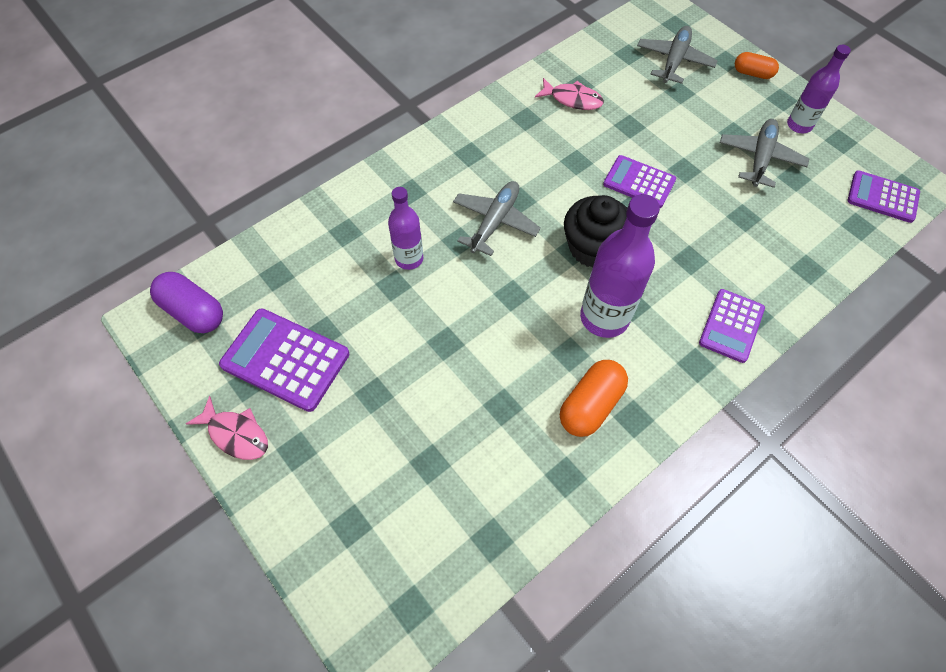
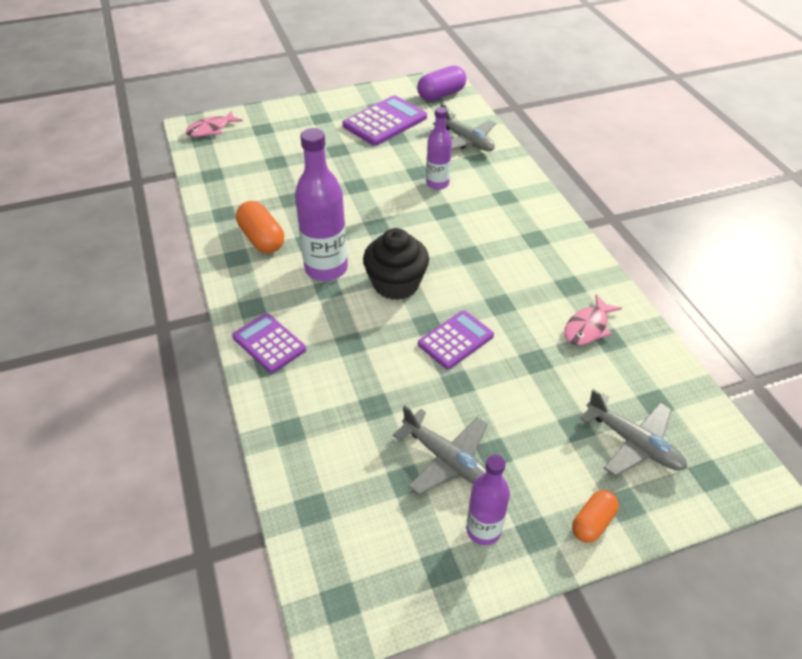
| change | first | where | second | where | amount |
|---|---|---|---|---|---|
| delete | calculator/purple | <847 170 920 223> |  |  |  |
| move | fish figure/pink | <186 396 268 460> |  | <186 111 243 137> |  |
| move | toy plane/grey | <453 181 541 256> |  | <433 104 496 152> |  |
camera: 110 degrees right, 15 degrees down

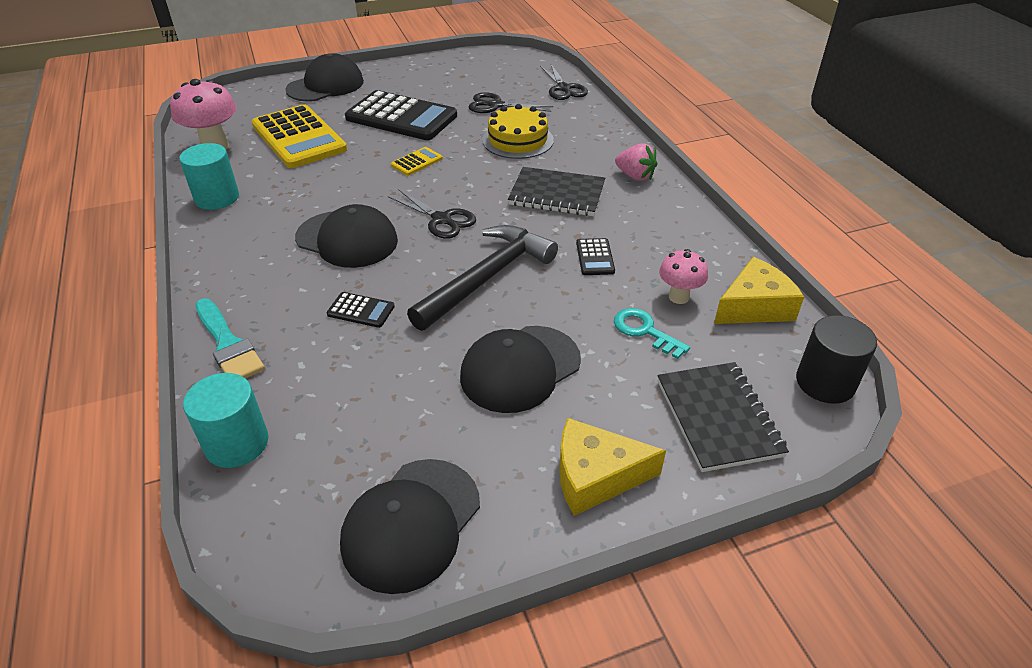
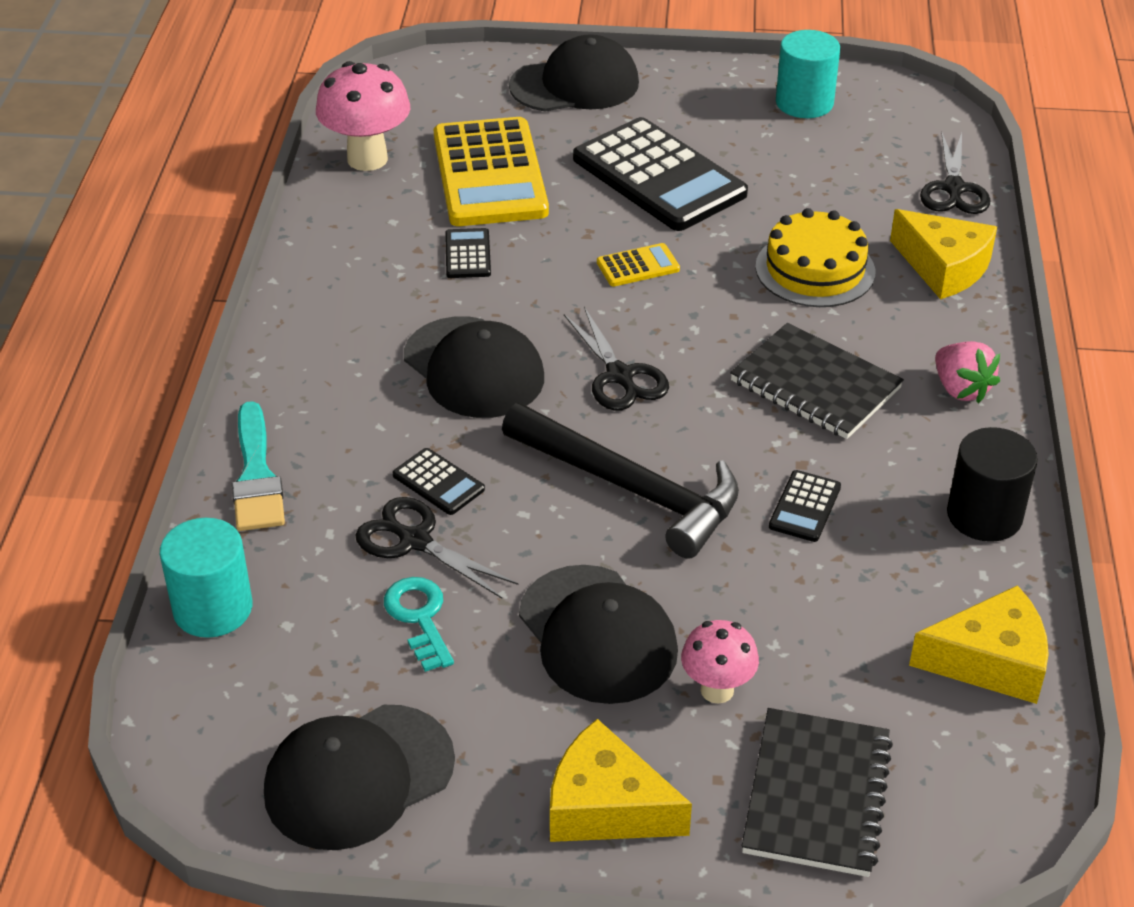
| change | first | where | second | where | amount |
|---|---|---|---|---|---|
| insert |  |  | calculator/black | <445 228 491 278> |  |
| insert |  |  | cheese wedge/golden | <890 209 997 299> |  |
| move | cylinder shape/aqua | <179 143 239 210> |  | <776 30 840 118> |  |
| move | shears/black | <468 92 553 113> |  | <355 497 518 599> |  |
| move | key/aqua | <614 308 690 359> |  | <384 577 454 672> |  |
| move | fungus/pink | <659 249 708 304> |  | <681 620 759 704> |  |
| move | cylinder shape/black | <796 315 877 404> |  | <947 427 1038 542> |  |
| rotate | hammer/black | <407 225 558 331> |  | <502 403 739 559> | 60 degrees clockwise |
| rotate | cap/black | <460 326 581 413> |  | <519 565 678 704> | 105 degrees counterclockwise |
camera: 25 degrees right, 0 degrees up

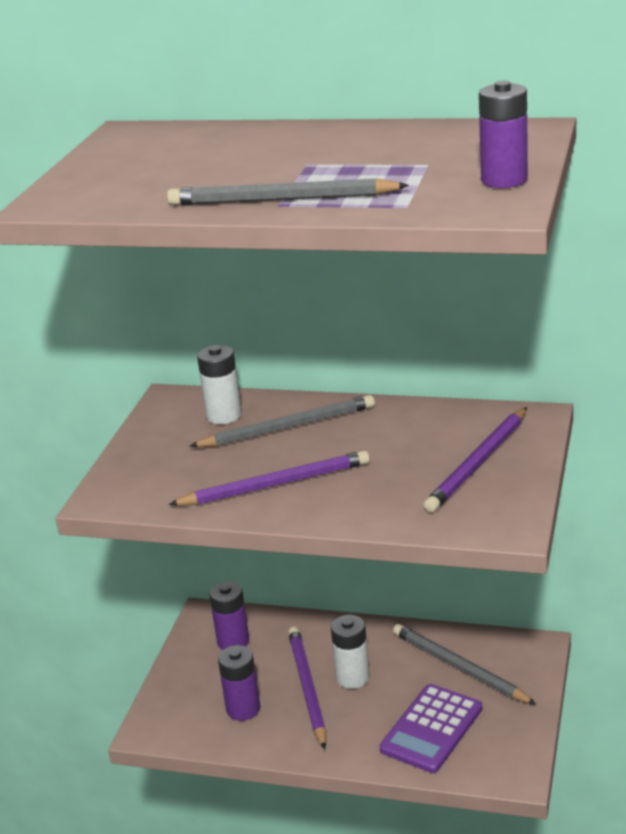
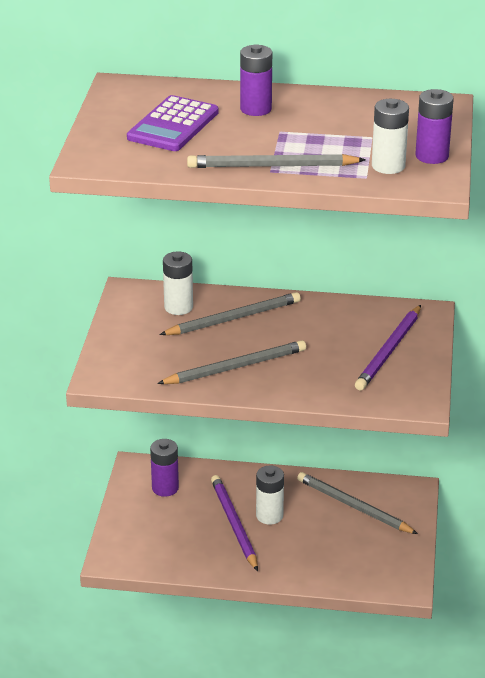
| change | first | where | second | where | amount |
|---|---|---|---|---|---|
| insert |  |  | AA battery/pure white | <372 99 409 174> |  |
| move | AA battery/purple | <218 645 260 721> |  | <240 44 272 116> |  |
| move | calculator/purple | <379 684 482 773> |  | <127 95 219 151> |  |
| recolor | wooden pencil/purple | <168 450 370 506> | wooden pencil/grey | <157 340 306 384> |  |
camera: 10 degrees left, 5 degrees up

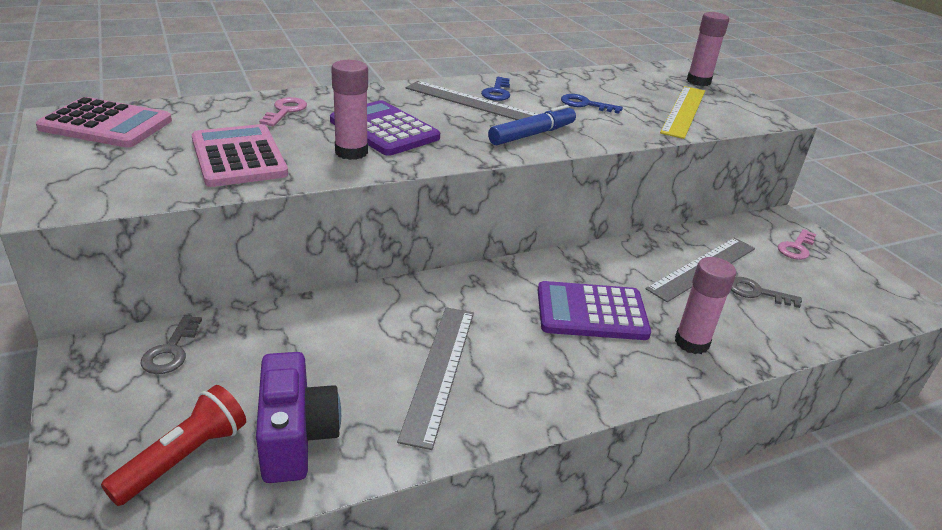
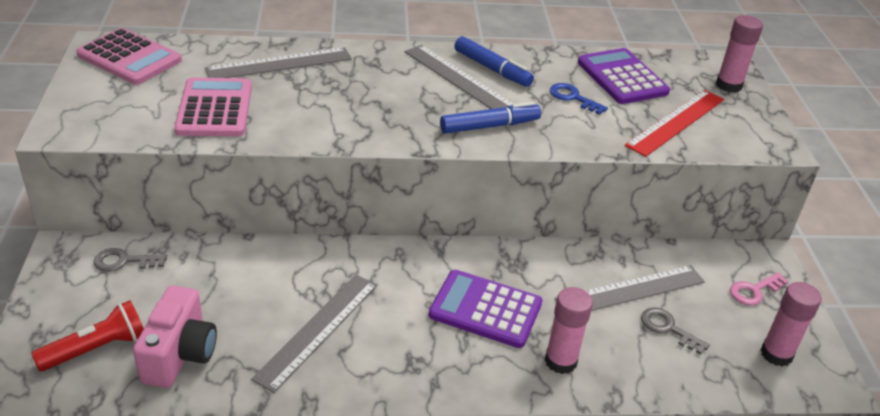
| change | first | where | second | where | amount |
|---|---|---|---|---|---|
| move | calculator/purple | <330 100 440 156> |  | <578 48 670 104> |  |
| move | glue stick/pink | <331 60 368 160> |  | <761 282 822 367> |  |
| replace | key/pink | <259 97 307 126> | straightedge/grey | <205 47 352 78> |  |
| replace | key/royal blue | <481 77 510 101> | felt pen/royal blue | <454 36 534 87> |  |
| recolor | camera/purple | <256 352 341 483> | camera/pink | <133 286 217 388> |  |
| recolor | straightedge/golden | <660 86 705 139> | straightedge/crimson | <625 90 724 157> |  |
| rotate | key/grey | <140 315 202 374> |  | <94 248 167 272> | 60 degrees clockwise |
camera: 20 degrees right, 5 degrees up

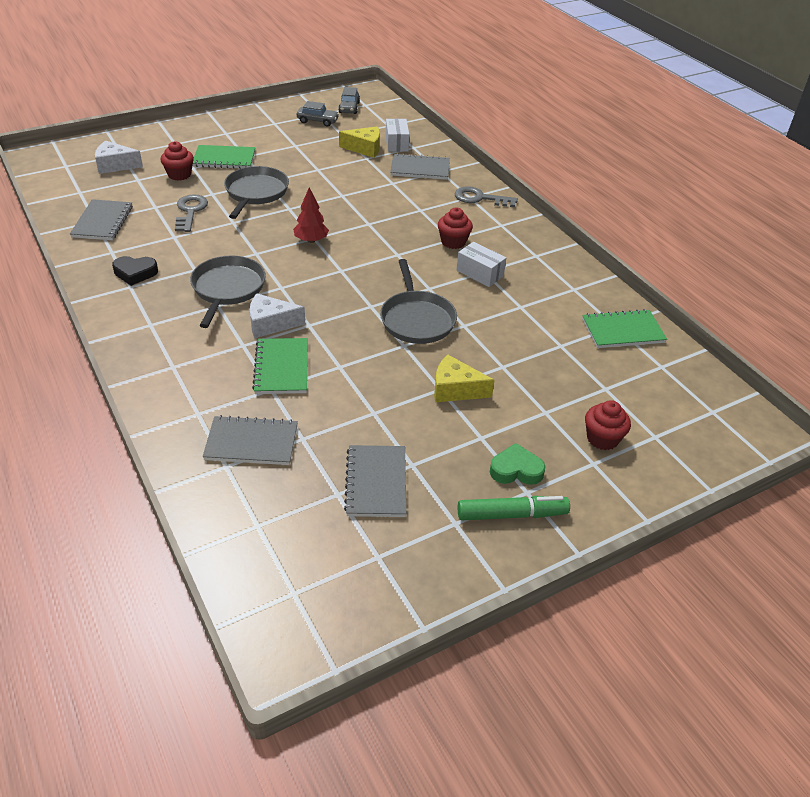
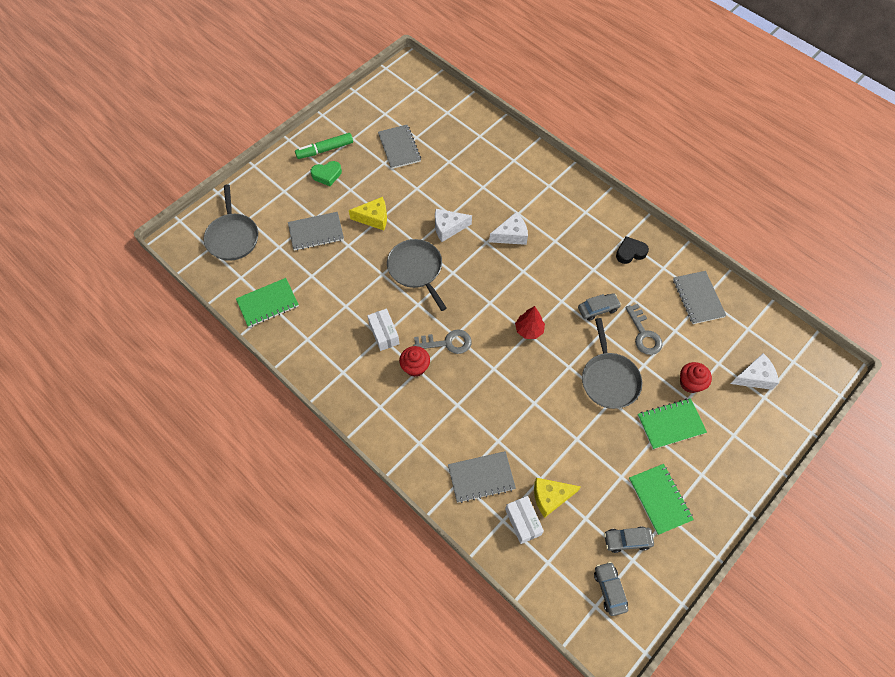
| change | first | where | second | where | amount |
|---|---|---|---|---|---|
| delete | muffin/crimson | <585 400 631 450> |  |  |  |
| insert |  |  | cheese wedge/pure white | <435 209 472 242> |  |
| insert |  |  | car/grey | <578 293 621 321> |  |
| move | skillet/grey | <190 255 266 328> |  | <204 184 258 261> |  |
| move | exercise book/grey | <203 415 298 465> |  | <288 212 344 251> |  |
| move | exercise book/green | <252 338 308 394> |  | <629 464 694 535> |  |
| move | key/grey | <455 186 518 207> |  | <414 329 472 354> |  |
| rotate | parcel/pure white | <457 242 506 287> |  | <367 309 400 351> | 45 degrees clockwise |
camera: 165 degrees right, 20 degrees up

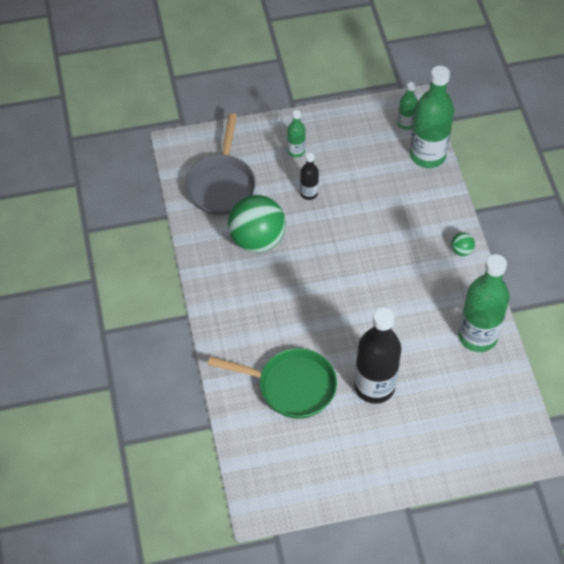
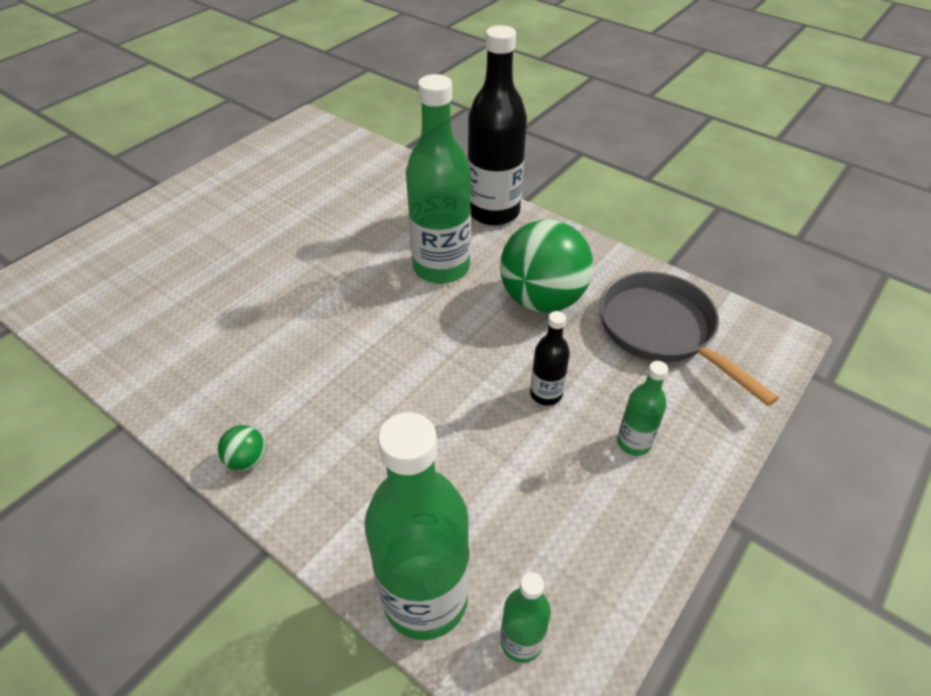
| change | first | where | second | where | amount |
|---|---|---|---|---|---|
| delete | skillet/green | <208 348 337 419> |  |  |  |
| move | bottle/black | <354 308 401 404> |  | <468 25 527 226> |  |
| move | bottle/green | <458 254 510 352> |  | <406 74 471 284> |  |
camera: 140 degrees right, 10 degrees down

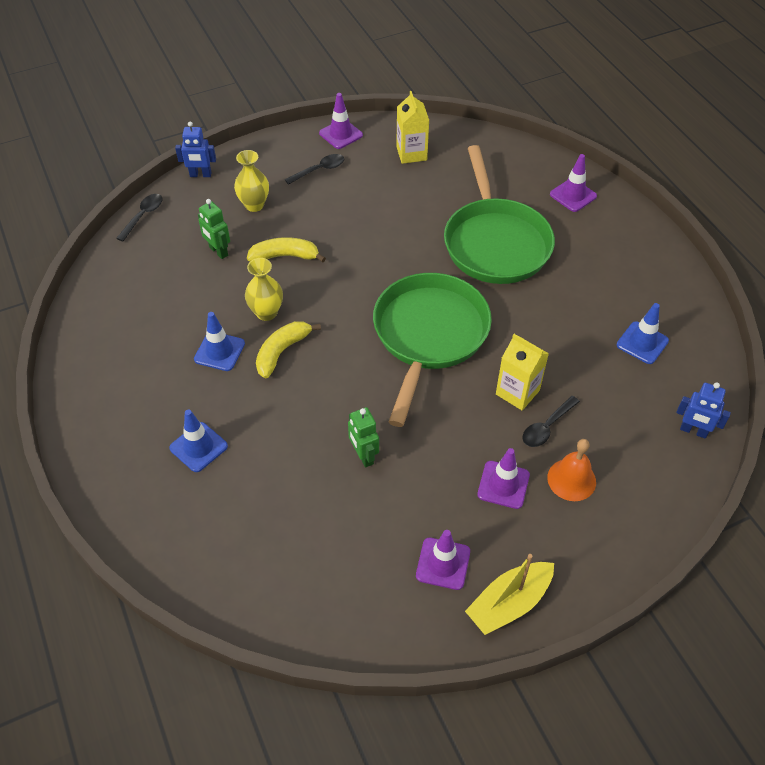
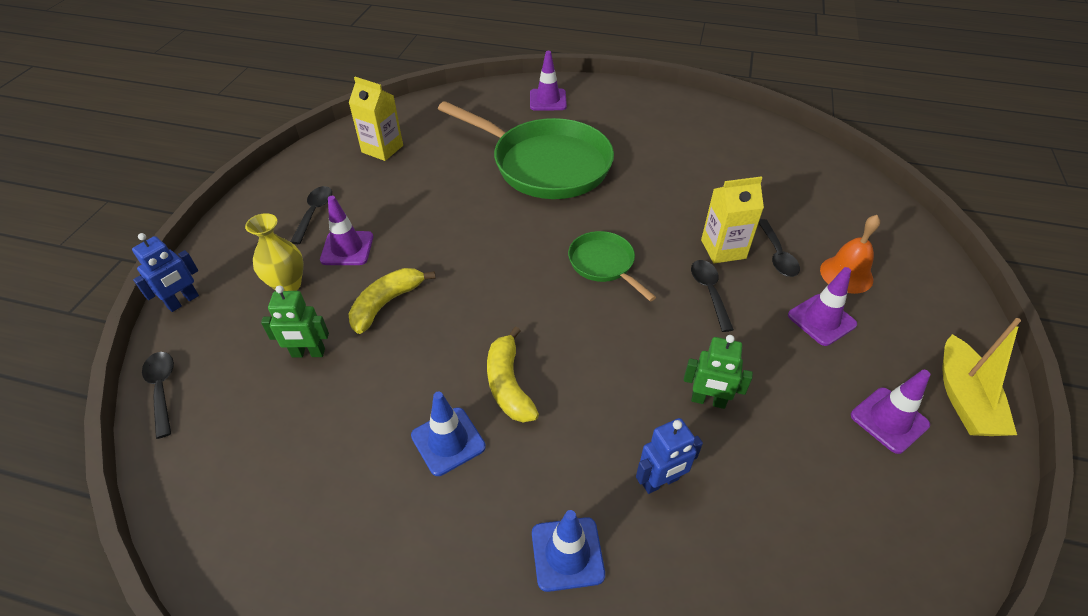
| change | first | where | second | where | amount |
|---|---|---|---|---|---|
| delete | tall vase/golden | <245 258 283 321> |  |  |  |
| delete | traffic cone/royal blue | <617 303 669 364> |  |  |  |
| insert |  |  | tablespoon/black | <691 260 734 332> |  |
| move | traffic cone/purple | <319 93 363 149> |  | <320 196 373 265> |  |
| move | robot/royal blue | <676 382 731 439> |  | <636 418 703 494> |  |
| resize | skillet/green | <373 273 492 427> |  | <568 231 656 301> | x0.49 |
camera: 50 degrees left, 5 degrees down

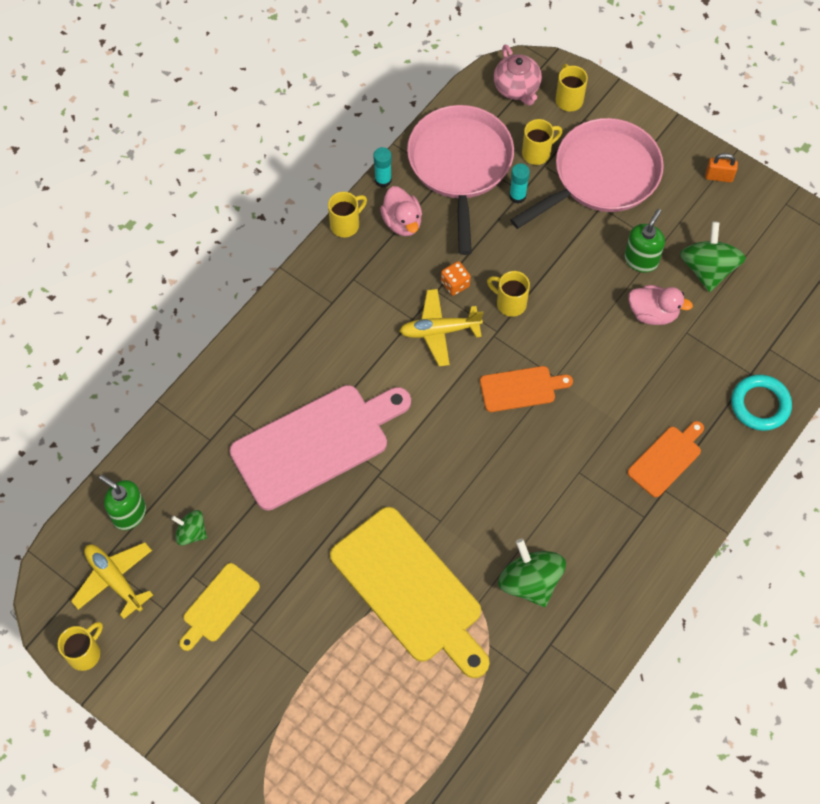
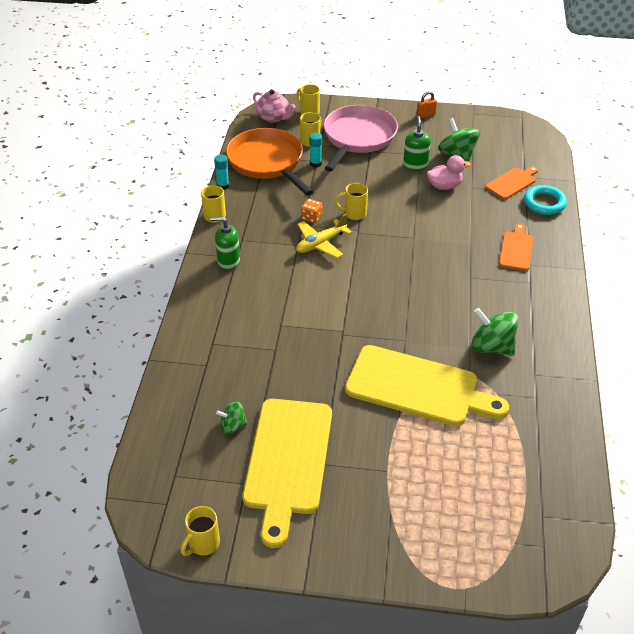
| change | first | where | second | where | amount |
|---|---|---|---|---|---|
| delete | toy plane/golden | <71 542 153 619> |  |  |  |
| delete | cutting board/pink | <230 385 411 511> |  |  |  |
| delete | rubber duck/pink | <380 186 422 236> |  |  |  |
| move | soap dispenser/green | <99 475 146 530> |  | <210 216 240 270> |  |
| move | cutting board/bright orange | <480 366 573 412> |  | <485 166 538 199> |  |
| recolor | skillet/pink | <407 105 514 255> | skillet/bright orange | <226 128 314 196> |  |
| rotate | coffee mug/golden | <58 622 103 671> |  | <181 506 220 556> | 150 degrees counterclockwise |
| resize | cutting board/golden | <179 563 260 651> |  | <242 399 332 548> | x2.00 |
camera: 30 degrees left, 20 degrees down

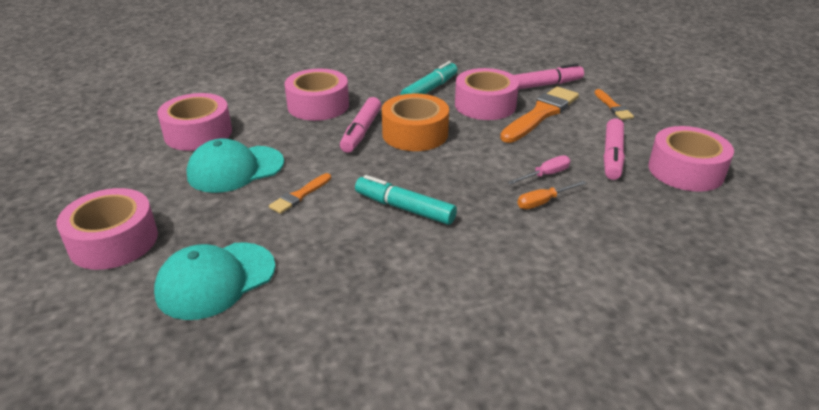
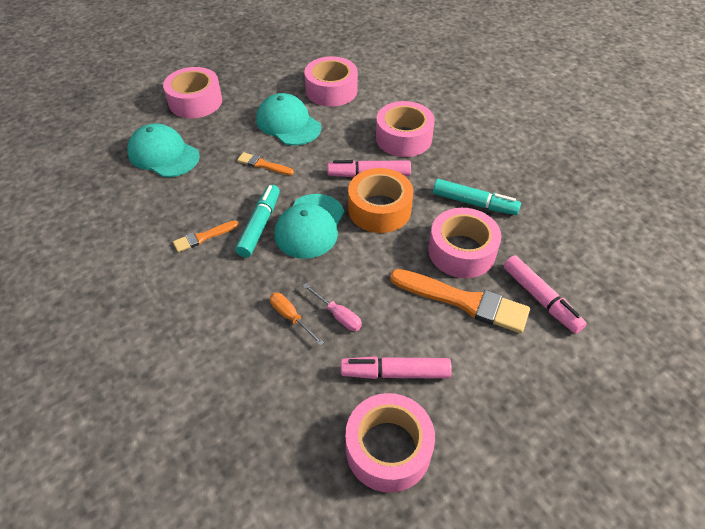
| change | first | where | second | where | amount |
|---|---|---|---|---|---|
| insert |  |  | cap/aqua | <275 194 344 259> |  |
| move | brush/bright orange | <594 89 634 120> |  | <173 221 239 252> |  |
camera: 75 degrees right, 15 degrees up

